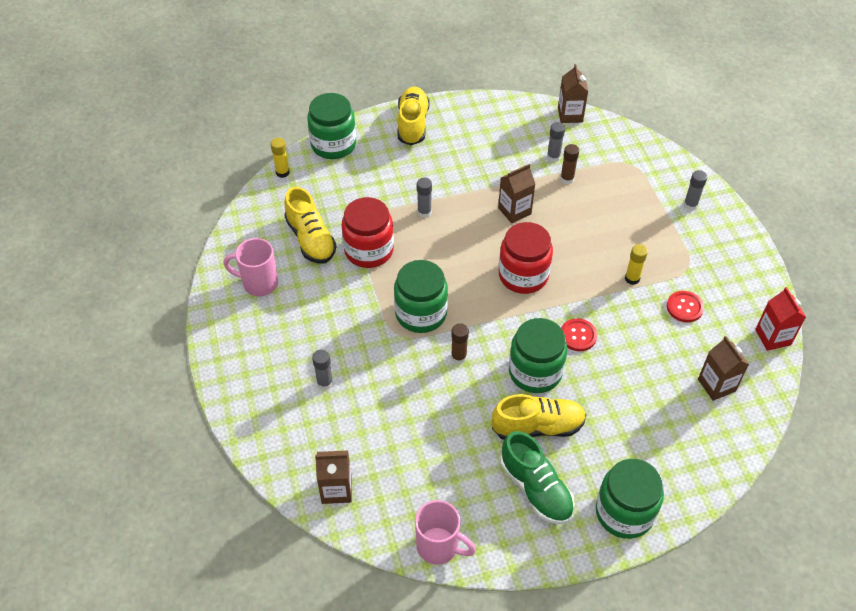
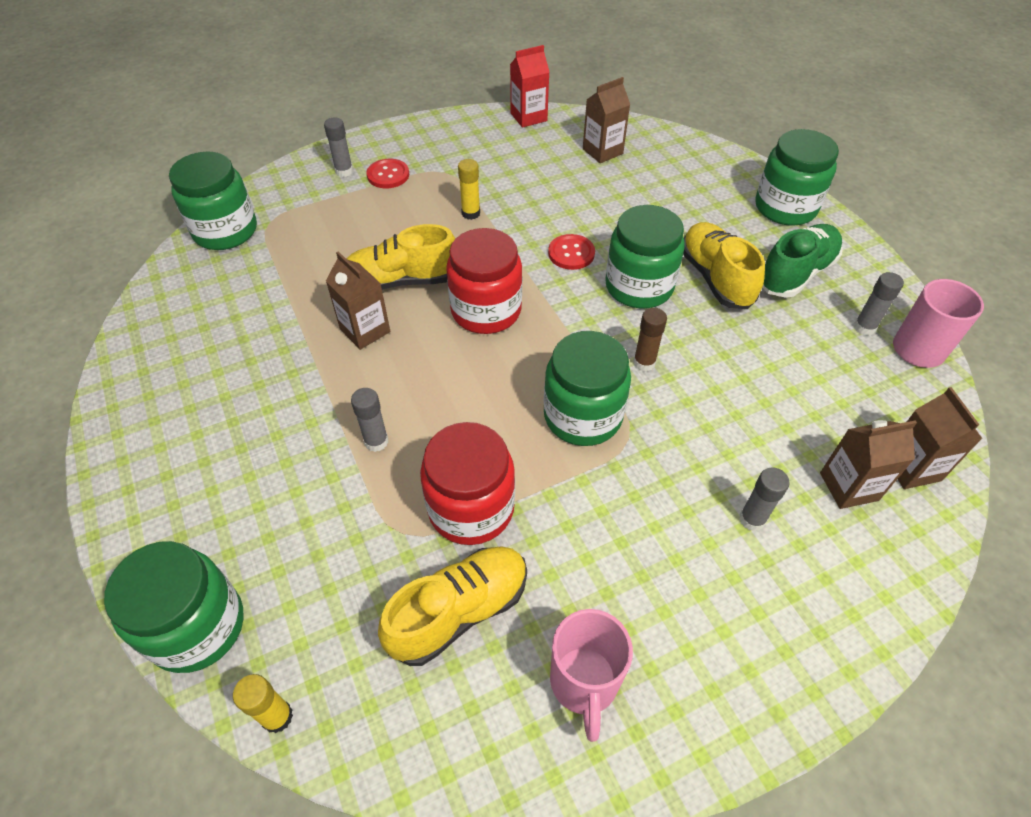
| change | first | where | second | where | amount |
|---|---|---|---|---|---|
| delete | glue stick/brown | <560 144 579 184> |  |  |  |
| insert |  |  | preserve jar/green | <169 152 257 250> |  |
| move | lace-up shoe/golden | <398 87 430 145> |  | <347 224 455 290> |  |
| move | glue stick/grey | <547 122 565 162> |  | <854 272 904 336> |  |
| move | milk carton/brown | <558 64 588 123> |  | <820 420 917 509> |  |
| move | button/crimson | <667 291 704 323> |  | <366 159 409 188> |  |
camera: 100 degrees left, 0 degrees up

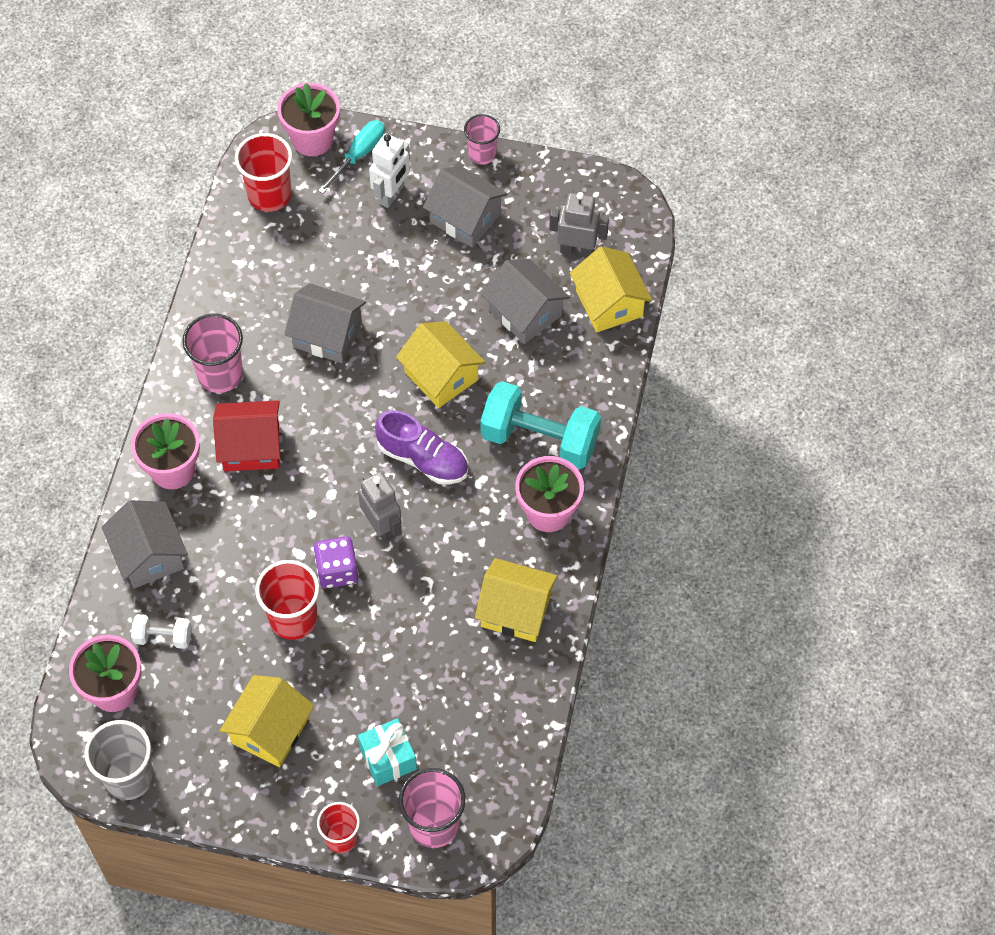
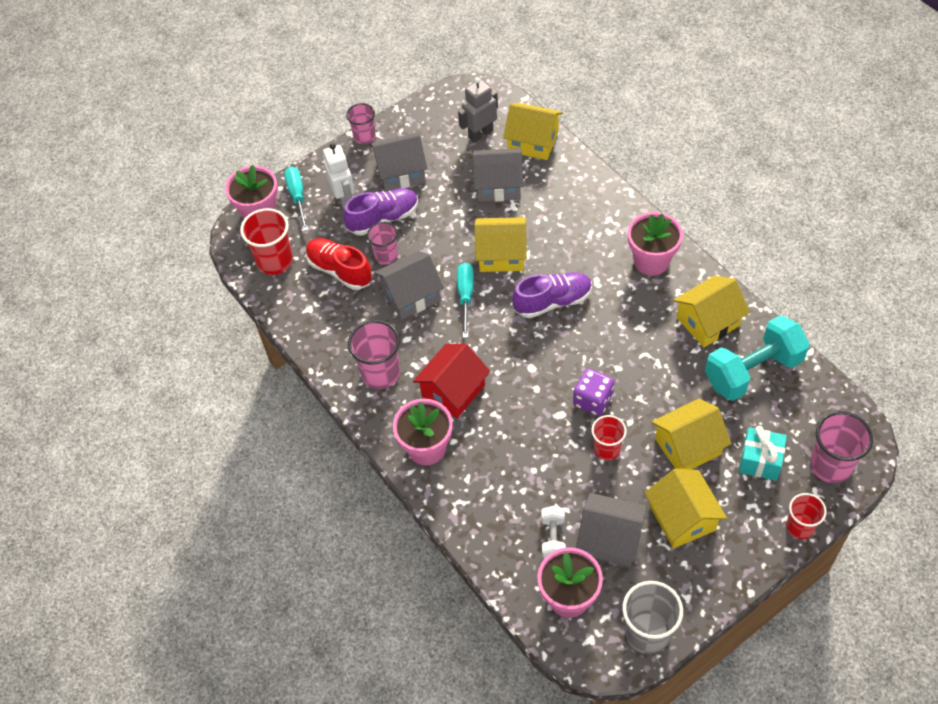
| change | first | where | second | where | amount |
|---|---|---|---|---|---|
| delete | robot/grey | <358 472 402 543> |  |  |  |
| insert |  |  | lace-up shoe/crimson | <306 238 373 290> |  |
| insert |  |  | lace-up shoe/purple | <343 188 418 235> |  |
| insert |  |  | cup/pink | <367 222 398 264> |  |
| insert |  |  | hand screwdriver/aqua | <457 263 474 338> |  |
| insert |  |  | cottage/golden | <652 399 732 470> |  |
| move | cottage/grey | <102 500 188 589> |  | <576 493 647 567> |  |
| move | free weight/aqua | <480 381 601 470> |  | <705 315 810 401> |  |
| rotate | free weight/pure white | <131 614 191 649> |  | <541 506 566 559> | 45 degrees counterclockwise |
| resize | cup/crimson | <255 560 319 640> |  | <591 415 627 460> | x0.65 |
camera: 45 degrees left, 5 degrees down

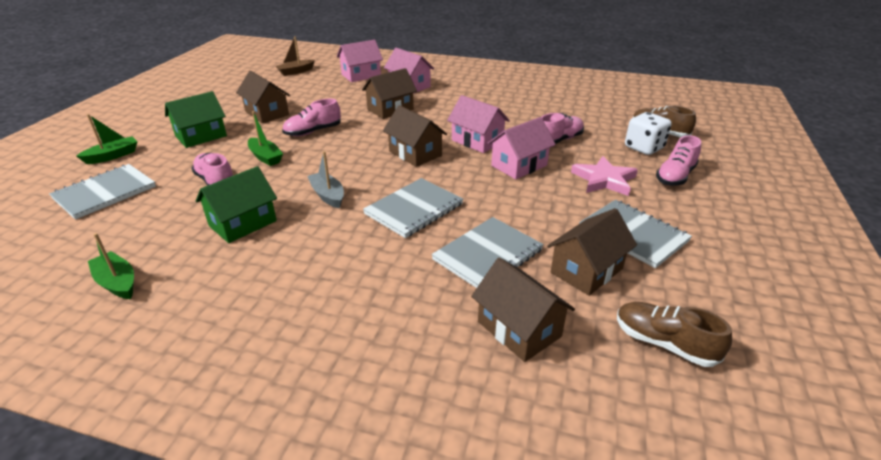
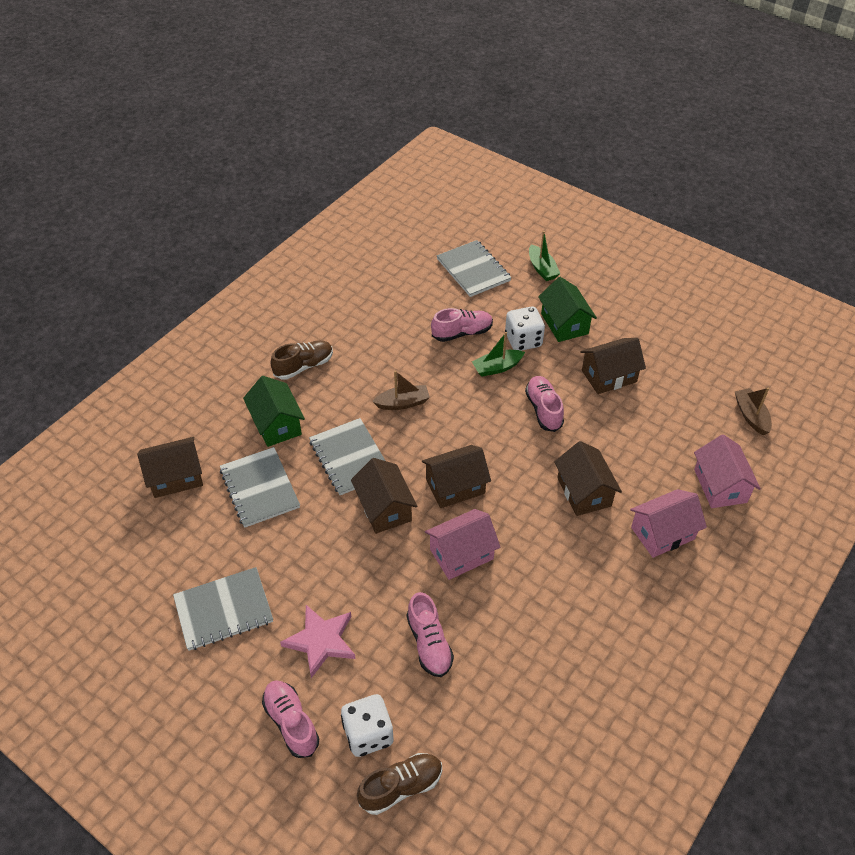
| change | first | where | second | where | amount |
|---|---|---|---|---|---|
| delete | sailboat/green | <88 233 134 299> |  |  |  |
| delete | cottage/pink | <488 117 556 179> |  |  |  |
| insert |  |  | die/pure white | <505 306 545 351> |  |
| move | cottage/green | <196 166 277 243> |  | <243 376 305 447> |  |
| move | cottage/brown | <547 208 637 296> |  | <351 458 417 534> |  |
| move | lace-up shoe/brown | <617 302 732 367> |  | <270 340 333 380> |  |
| recolor | sailboat/grey | <307 151 344 208> | sailboat/brown | <372 371 430 410> |  |
camera: 110 degrees right, 15 degrees up

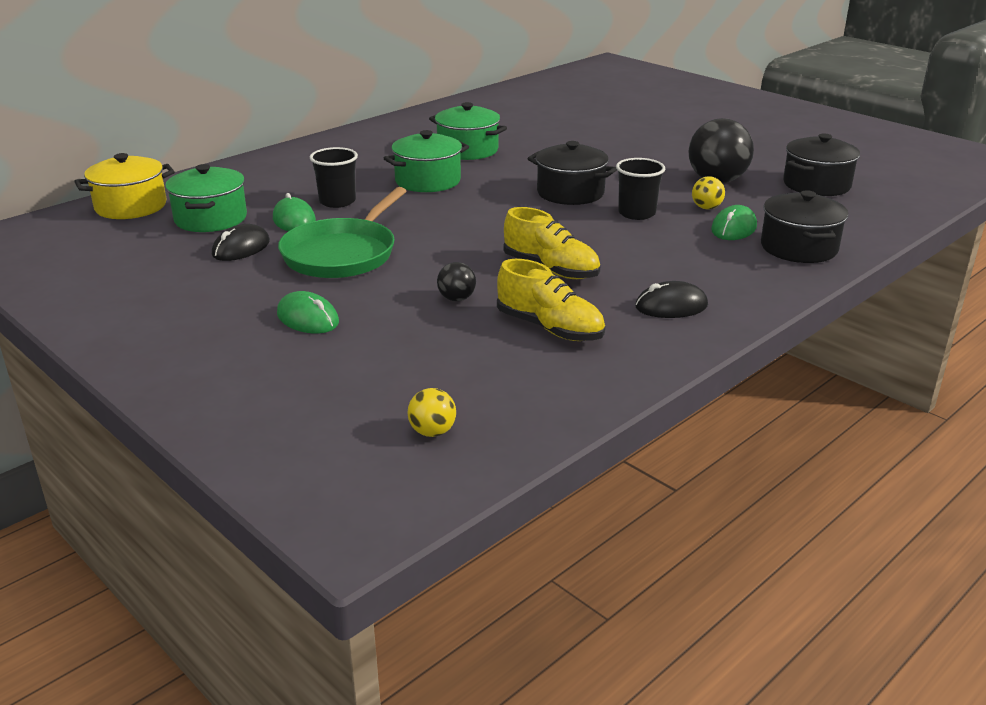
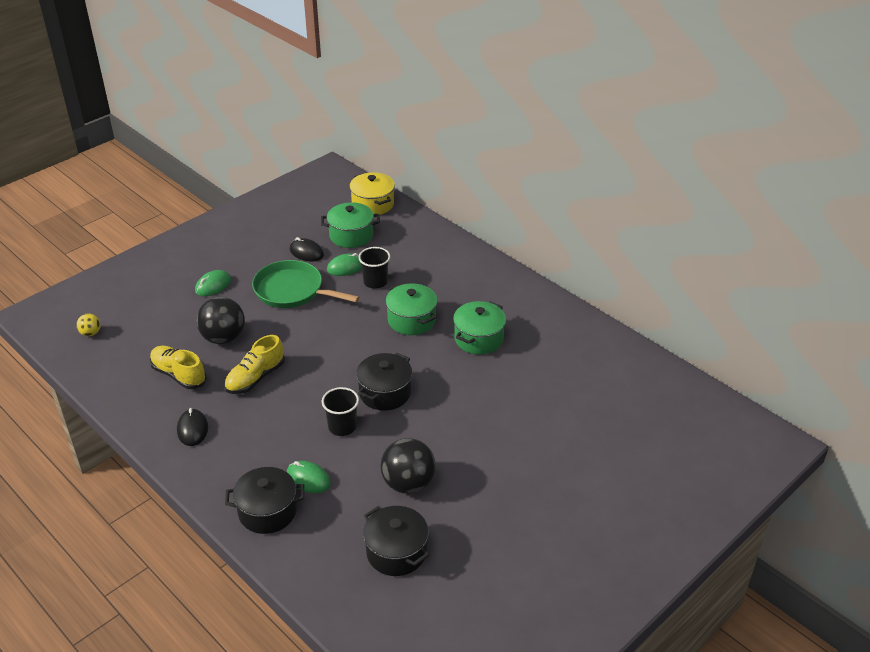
| change | first | where | second | where | amount |
|---|---|---|---|---|---|
| delete | play ball/golden | <692 176 725 209> |  |  |  |
| rotate | lace-up shoe/golden | <497 259 605 341> |  | <150 346 207 389> | 90 degrees clockwise |
| resize | play ball/black | <437 262 476 301> |  | <196 297 245 344> | x2.05 |
camera: 90 degrees right, 10 degrees up

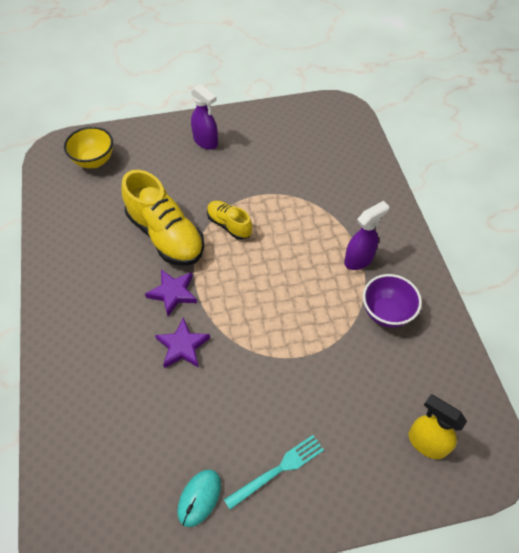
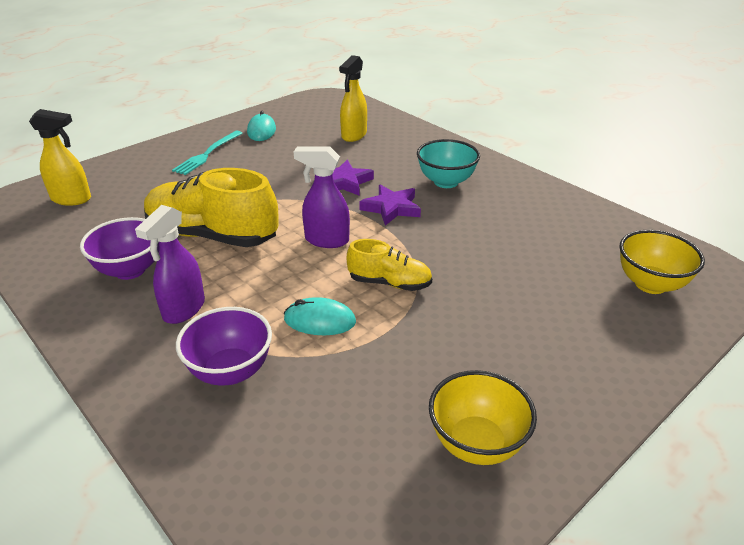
| change | first | where | second | where | amount |
|---|---|---|---|---|---|
| insert |  |  | deep dish/purple | <176 307 272 386> |  |
| insert |  |  | computer mouse/aqua | <284 297 356 335> |  |
| insert |  |  | spray bottle/golden | <339 55 367 142> |  |
| insert |  |  | deep dish/aqua | <417 139 480 188> |  |
| insert |  |  | deep dish/golden | <429 370 537 465> |  |
| move | lace-up shoe/golden | <122 170 204 266> |  | <144 168 279 247> |  |
| move | spray bottle/purple | <191 84 218 150> |  | <294 146 350 248> |  |
camera: 150 degrees right, 20 degrees down

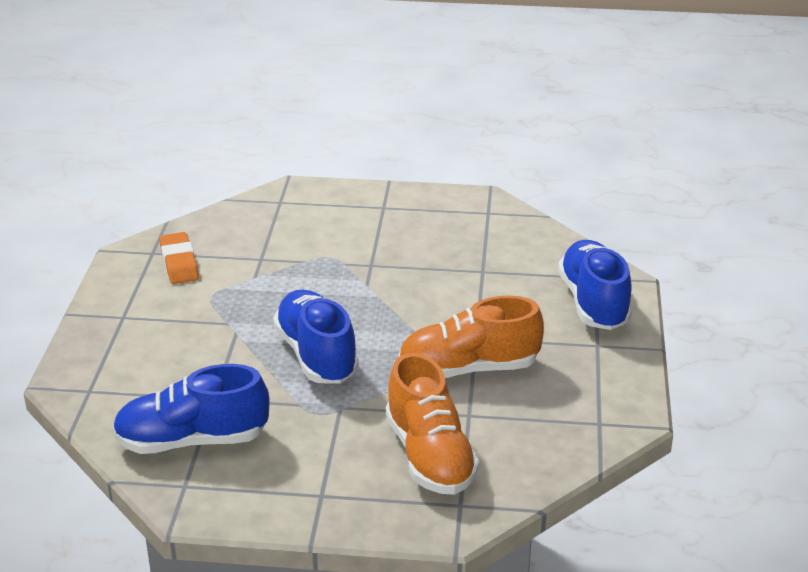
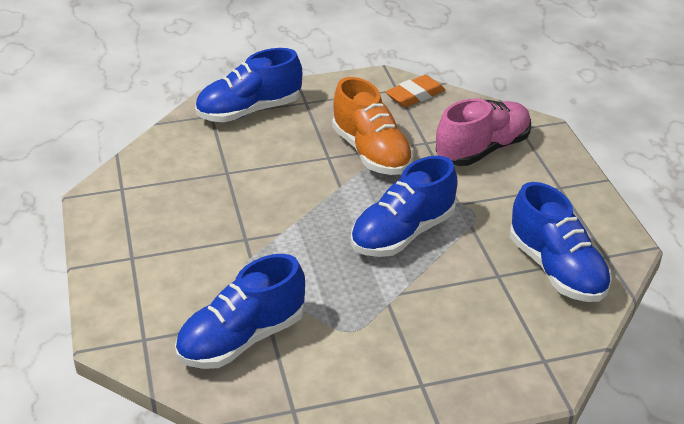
| change | first | where | second | where | amount |
|---|---|---|---|---|---|
| insert |  |  | lace-up shoe/royal blue | <175 254 305 369> |  |
| move | eraser/bright orange | <159 232 199 284> |  | <385 75 445 107> |  |
| recolor | lace-up shoe/bright orange | <386 353 479 495> | lace-up shoe/pink | <436 98 531 166> |  |
camera: 110 degrees left, 5 degrees up

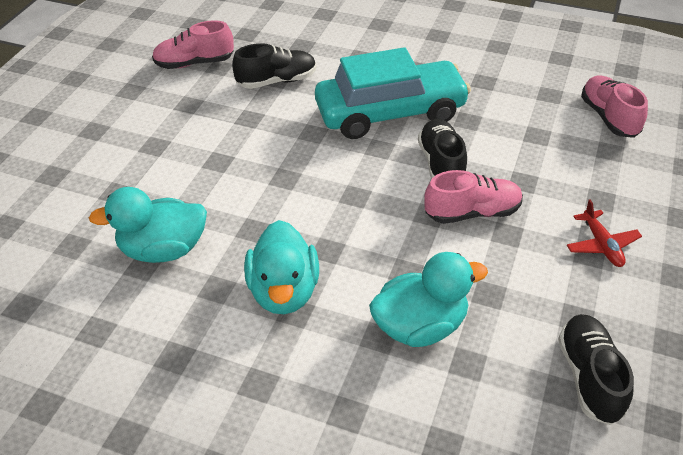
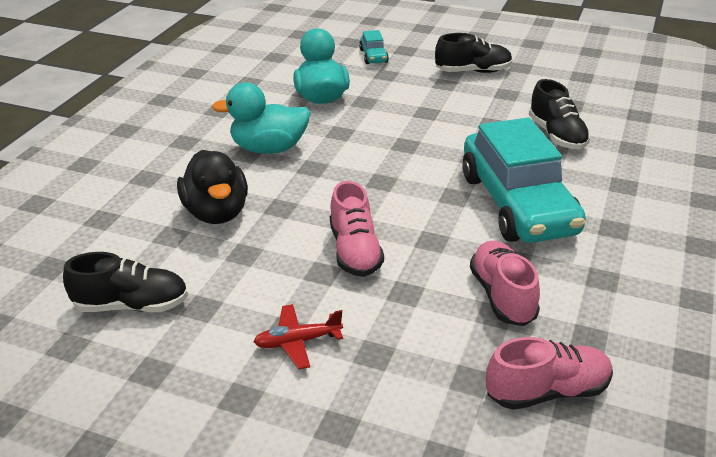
| change | first | where | second | where | amount |
|---|---|---|---|---|---|
| insert |  |  | car/aqua | <359 30 389 64> |  |
| move | lace-up shoe/pink | <152 20 234 69> |  | <470 241 540 326> |  |
| move | lace-up shoe/black | <418 119 467 179> |  | <435 33 513 73> |  |
| recolor | rubber duck/aqua | <369 252 488 347> | rubber duck/black | <177 150 248 224> |  |
camera: 90 degrees right, 10 degrees down

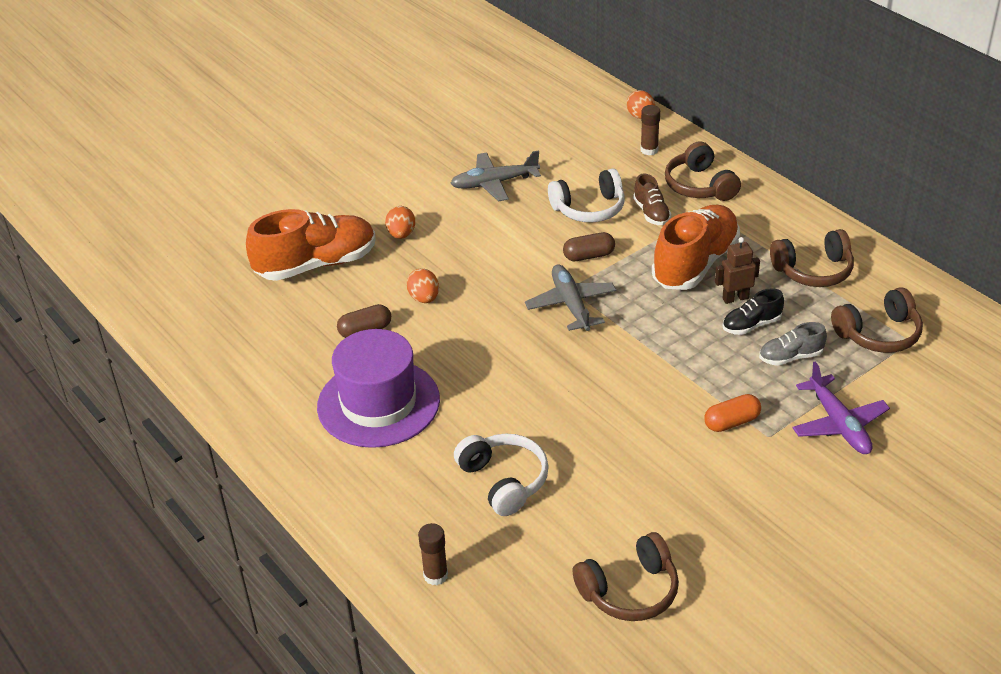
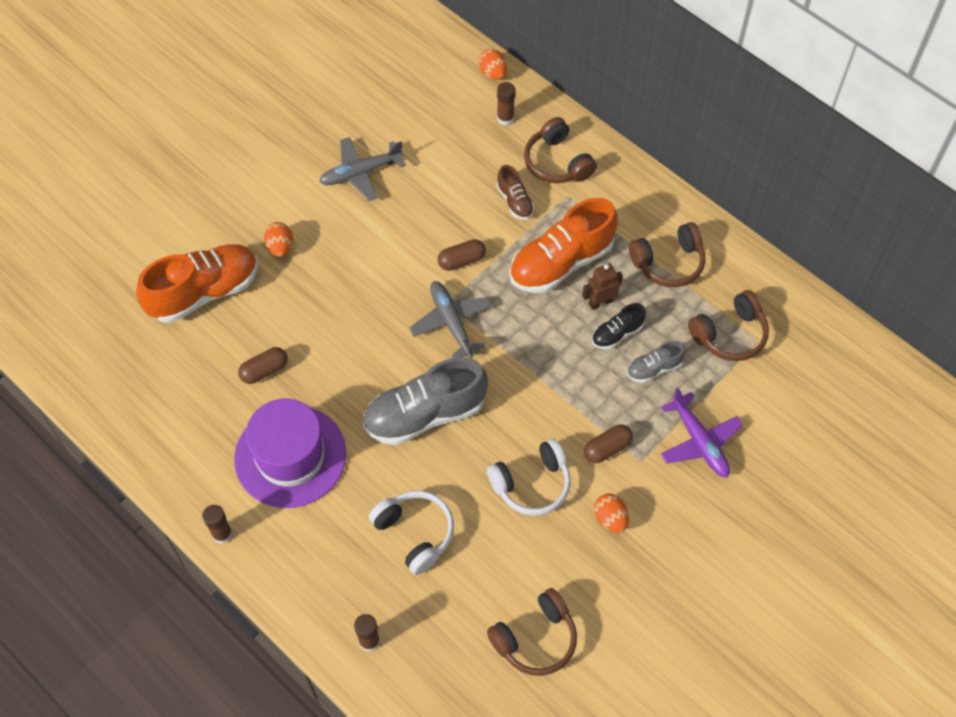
| change | first | where | second | where | amount |
|---|---|---|---|---|---|
| insert |  |  | glue stick/brown | <202 505 232 544> |  |
| insert |  |  | lace-up shoe/grey | <363 357 488 446> |  |
| move | egg/bright orange | <407 268 439 303> |  | <594 493 629 533> |  |
| move | headset/pure white | <548 168 625 222> |  | <487 439 571 516> |  |
| recolor | pill shape/bright orange | <704 394 761 432> | pill shape/brown | <584 425 633 463> |  |
| rotate | lace-up shoe/bright orange | <652 205 740 290> |  | <509 198 618 293> | 150 degrees counterclockwise |
camera: 10 degrees left, 20 degrees up

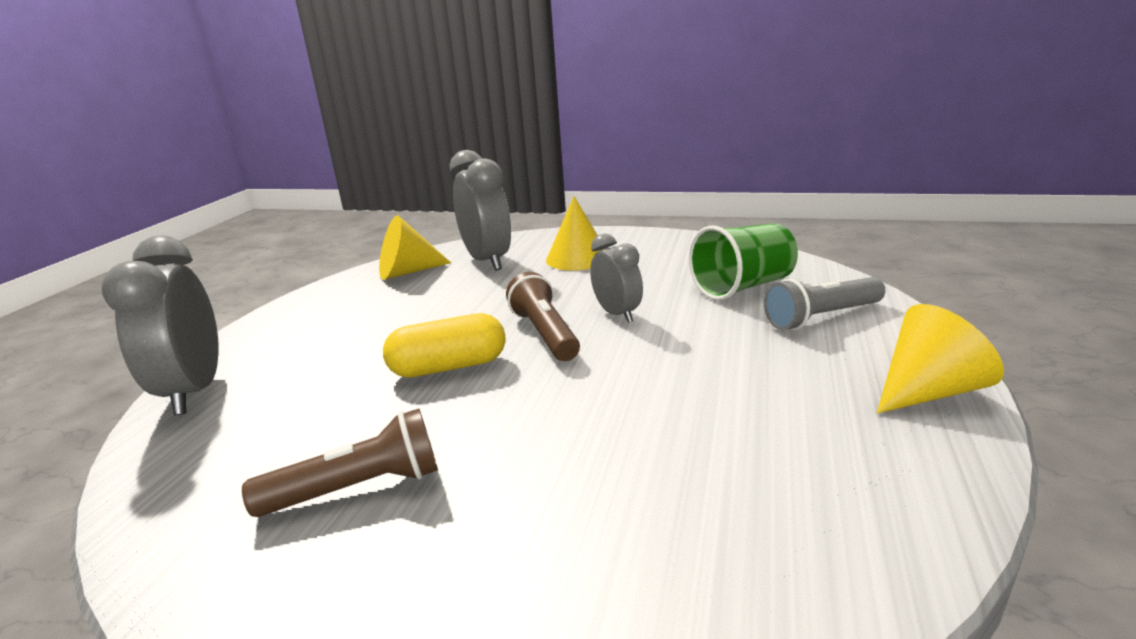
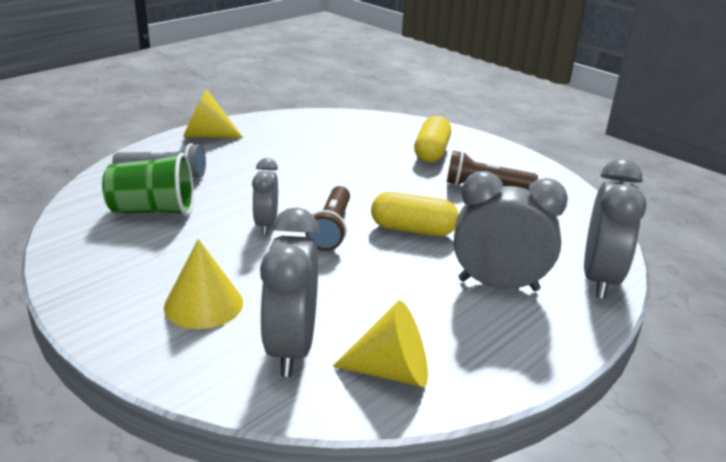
| change | first | where | second | where | amount |
|---|---|---|---|---|---|
| insert |  |  | pill shape/golden | <414 116 451 162> |  |
| insert |  |  | bedside clock/grey | <454 171 568 291> |  |
camera: 155 degrees left, 5 degrees up

